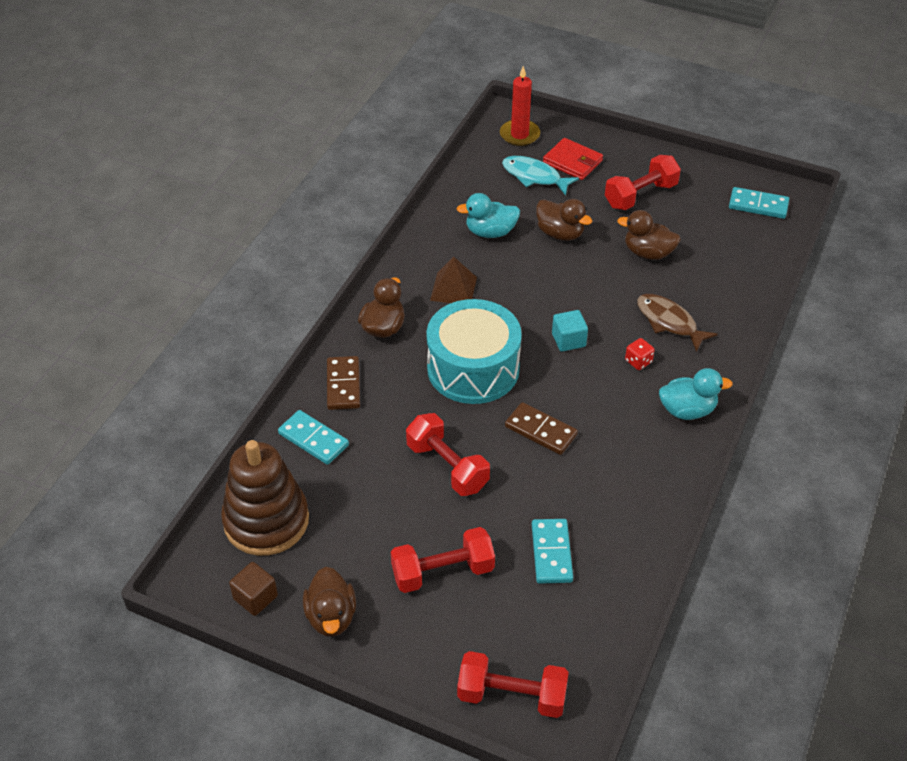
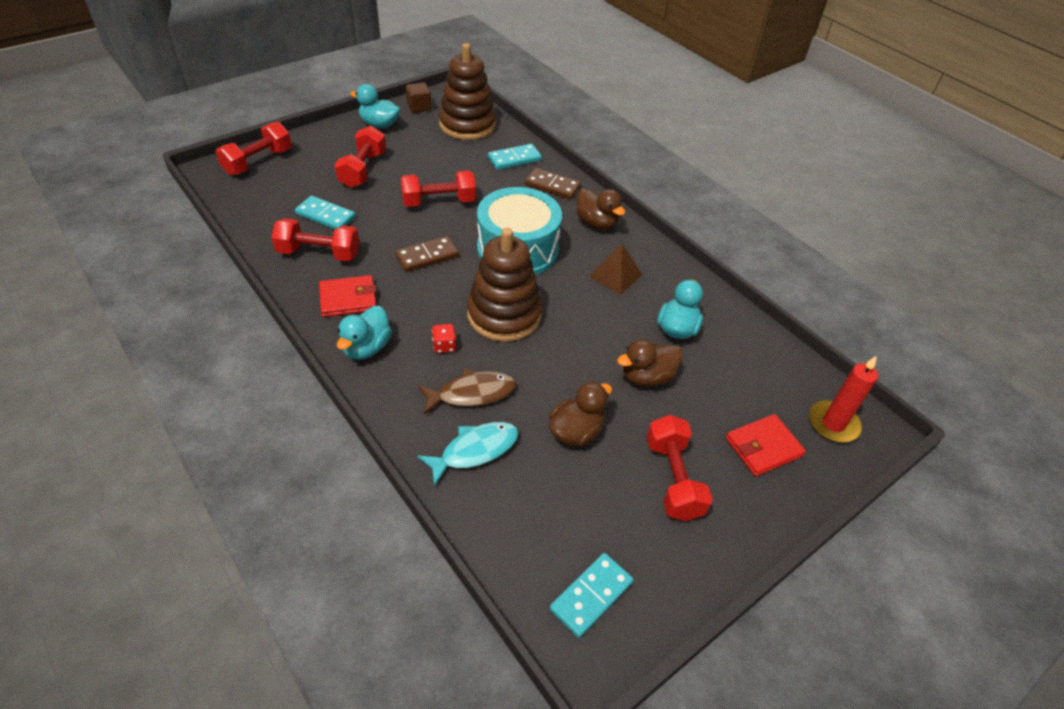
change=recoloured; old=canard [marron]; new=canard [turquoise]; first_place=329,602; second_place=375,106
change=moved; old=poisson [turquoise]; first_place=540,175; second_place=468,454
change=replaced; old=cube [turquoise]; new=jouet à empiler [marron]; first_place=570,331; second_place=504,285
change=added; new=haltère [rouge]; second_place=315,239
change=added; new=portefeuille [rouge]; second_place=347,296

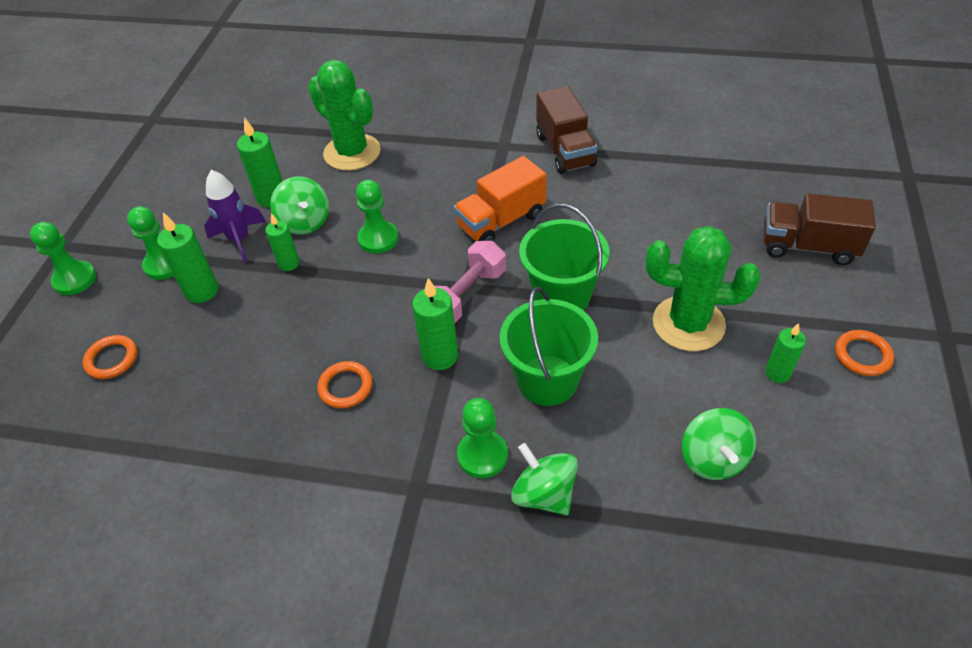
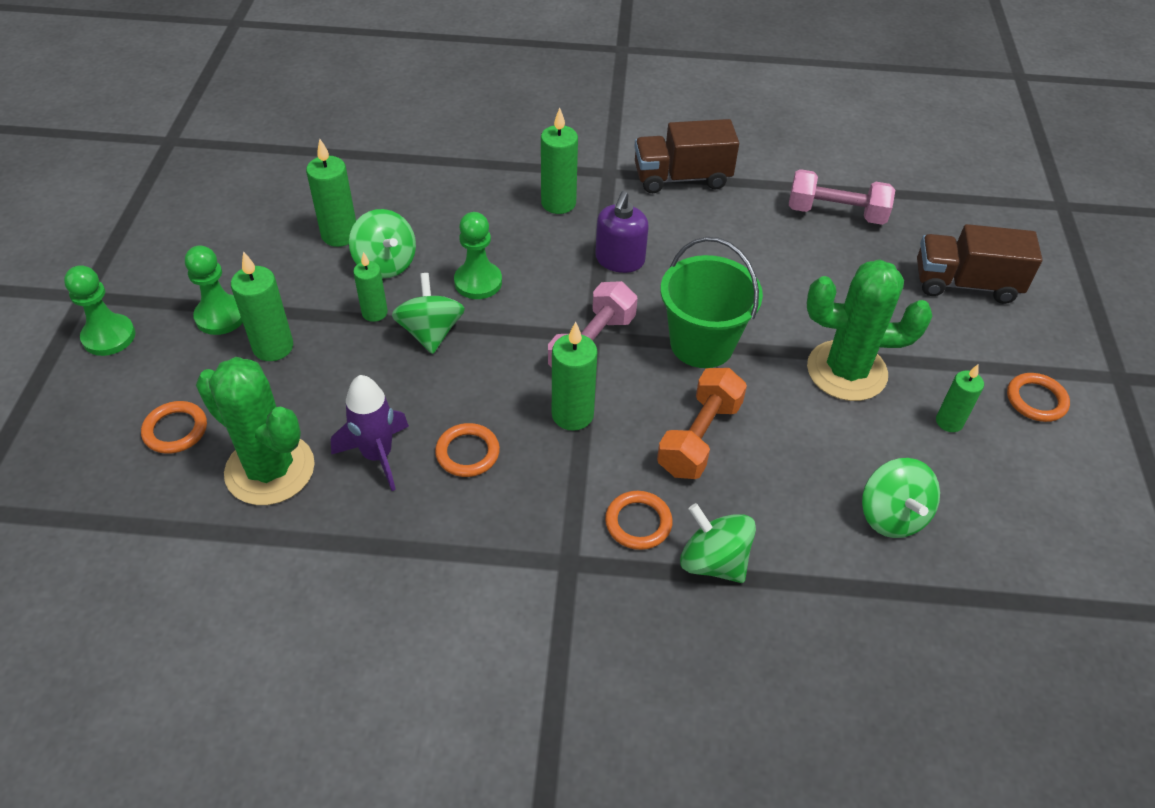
change=moved; old=fusée [violet]; first_place=235,216; second_place=370,433
change=moved; old=cactus [vert]; first_place=344,115; second_place=255,431
change=replaced; old=camion [orange]; new=distributeur de savon [violet]; first_place=500,198; second_place=622,232
change=replaced; old=pion [vert]; new=anneau [orange]; first_place=482,438; second_place=639,520
change=replaced; old=seau [vert]; new=haltère [orange]; first_place=549,346; second_place=702,423
change=turned; old=camion [marron]; first_place=566,130; second_place=686,156; degrees=105
change=added; new=toupie [vert]; second_place=428,313
change=added; new=bougie [vert]; second_place=559,161
change=added; new=haltère [rose]; second_place=842,197

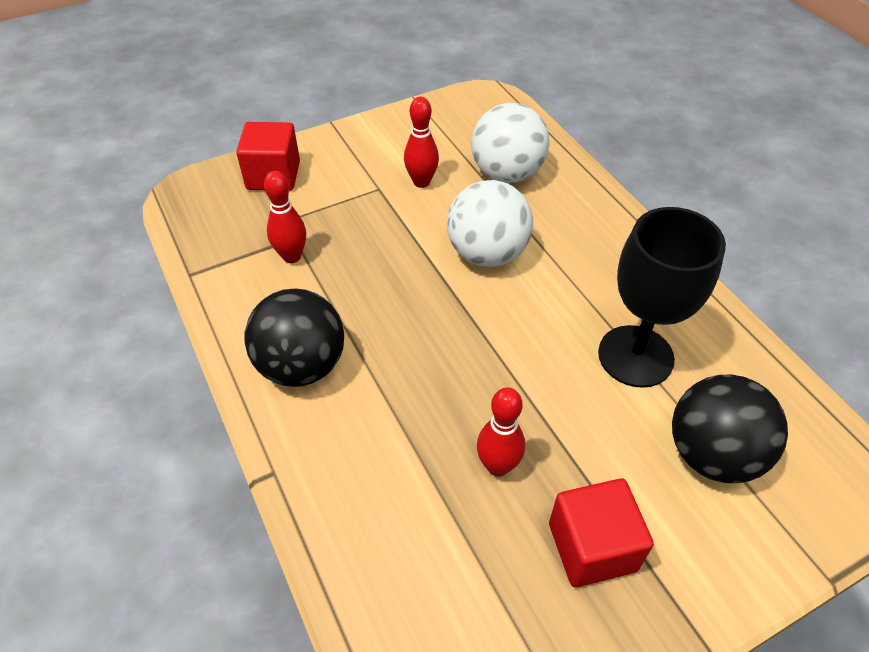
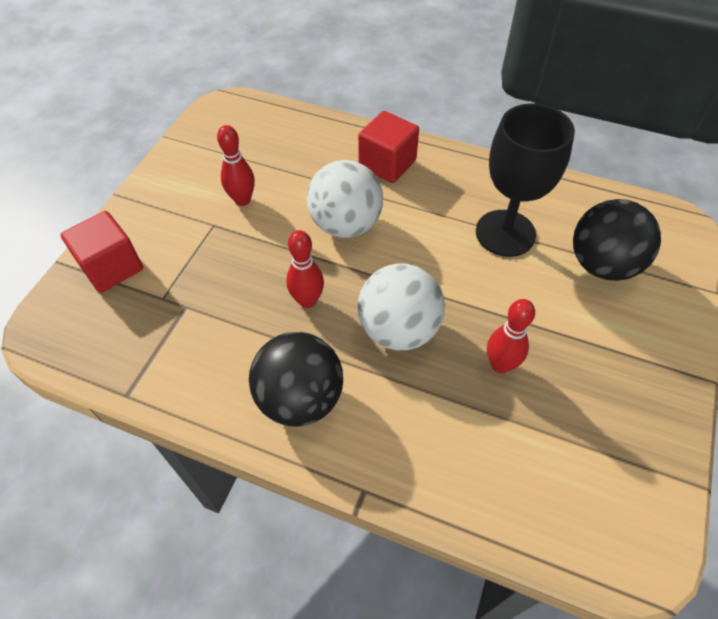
change=moved; old=quille [rouge]; first_place=285,217; second_place=305,269
change=moved; old=balle [blanc]; first_place=510,143; second_place=401,307
change=moved; old=cube [rouge]; first_place=601,532; second_place=388,147

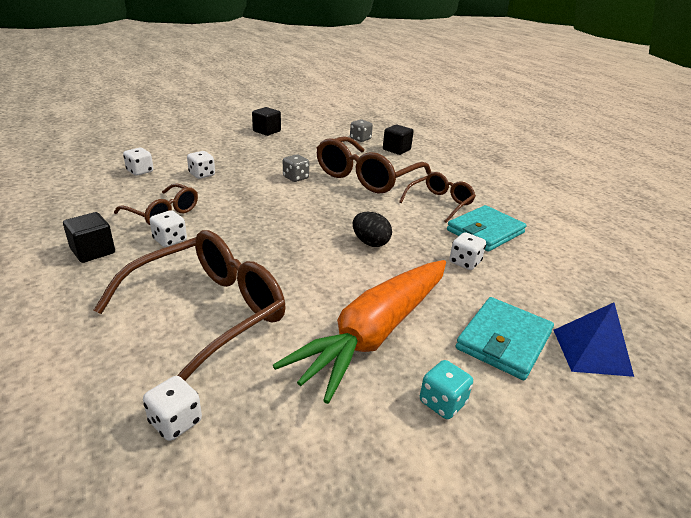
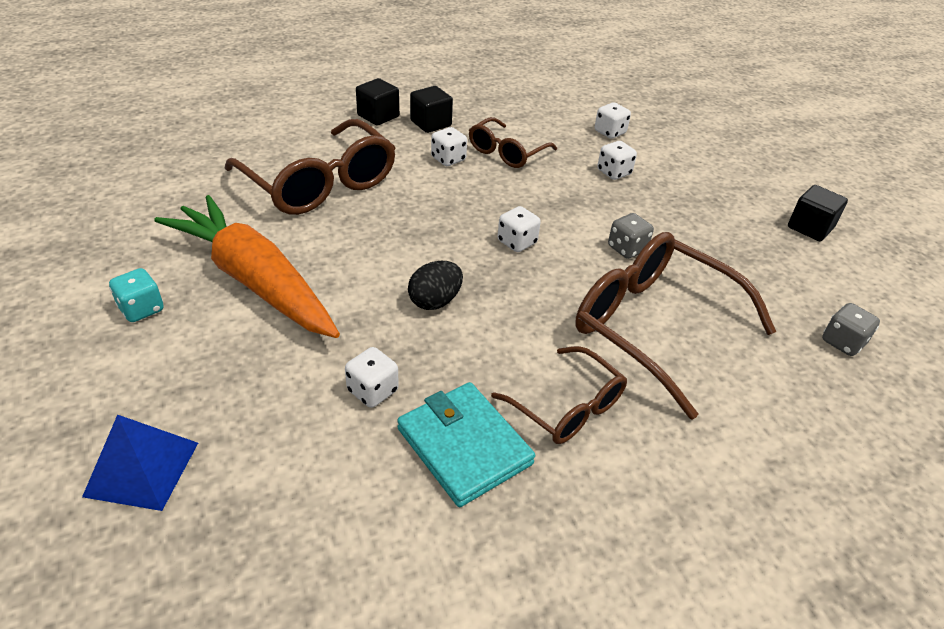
change=moved; old=dé [blanc]; first_place=172,408; second_place=519,229
change=moved; old=cube [noir]; first_place=398,139; second_place=377,102
change=removed; old=portefeuille [turquoise]; first_place=505,338

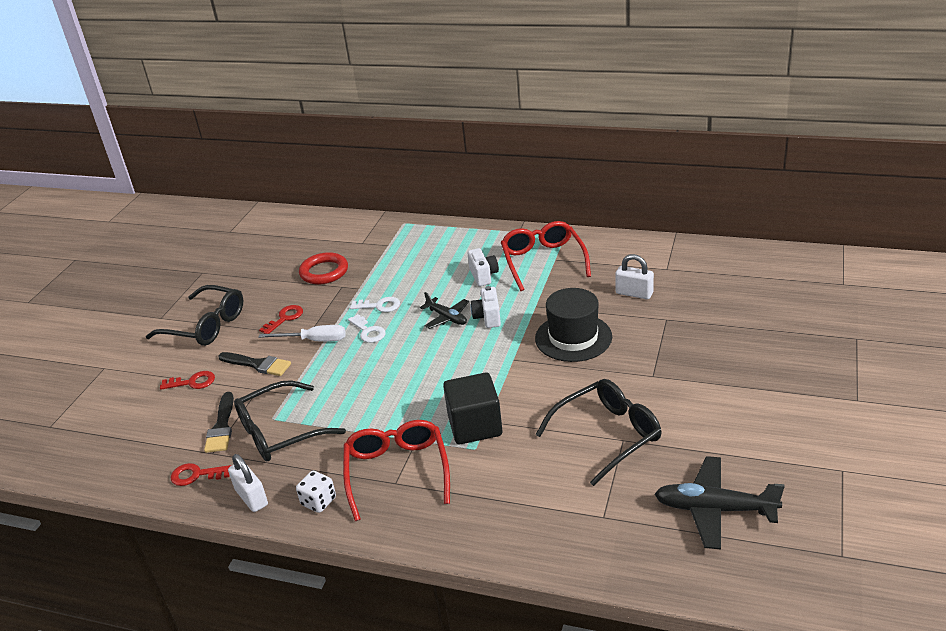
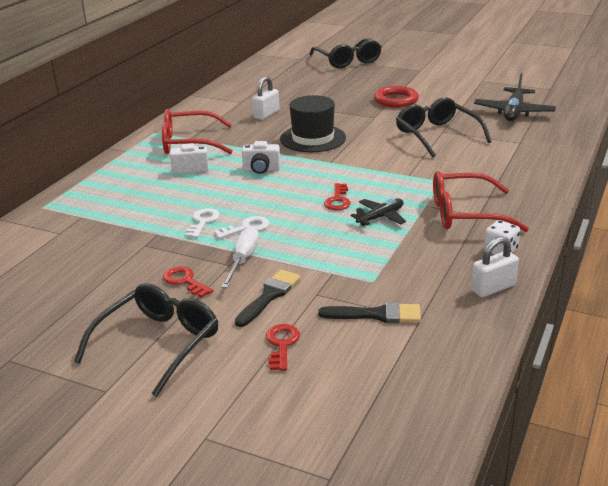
change=moved; old=clé [rouge]; first_place=201,474; second_place=337,196
change=moved; old=lunettes [noir]; first_place=290,420; second_place=346,53
change=moved; old=anneau [rouge]; first_place=323,268; second_place=396,97
change=moved; old=avion [noir]; first_place=444,310; second_place=378,212
change=removed; old=cube [noir]; first_place=473,408

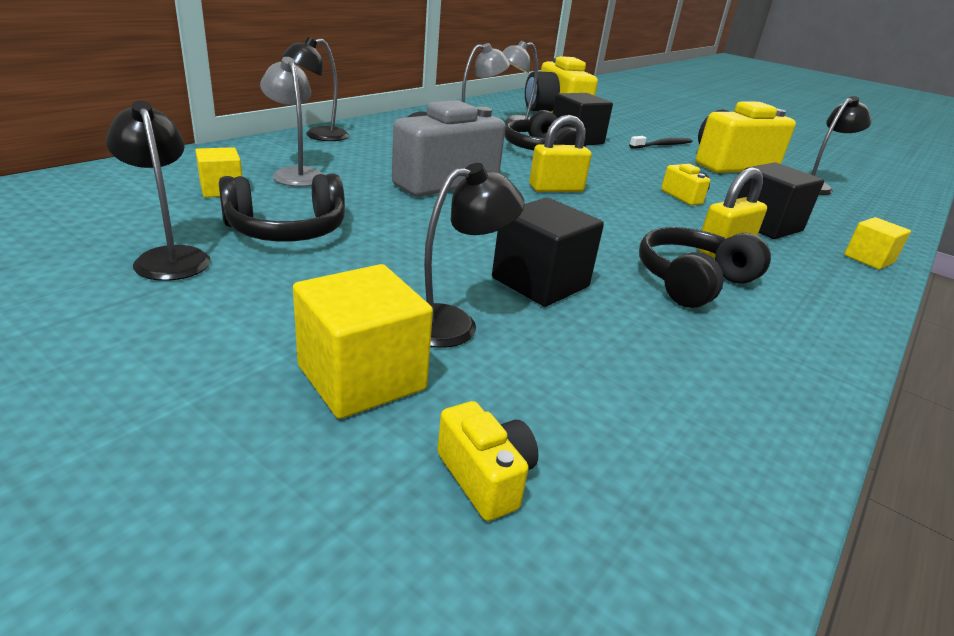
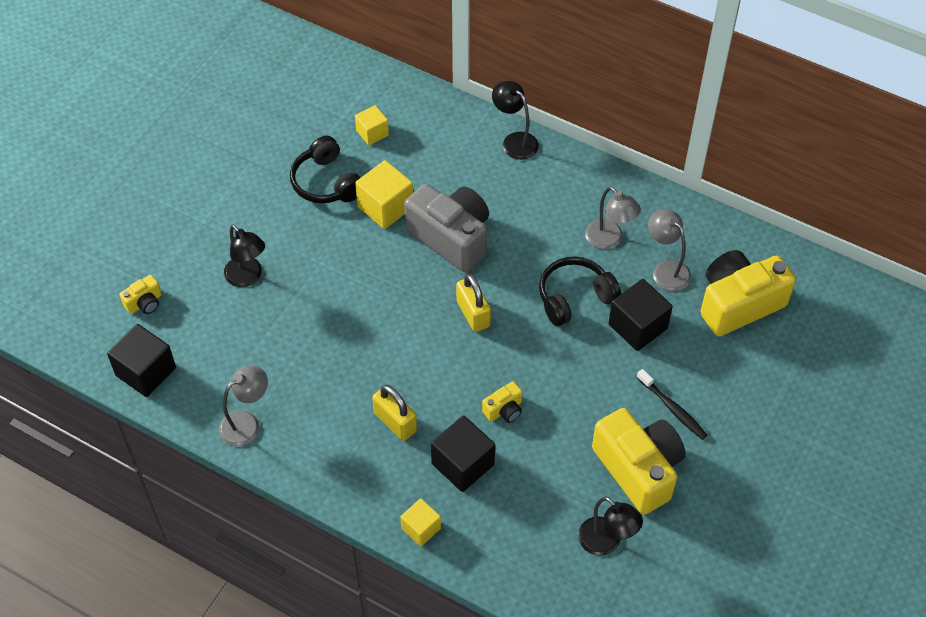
change=removed; old=lampe [noir]; first_place=158,190
change=moved; old=lampe [gris]; first_place=292,122; second_place=243,405
change=moved; old=cube [jaune]; first_place=363,341; second_place=384,194
change=moved; old=cube [noir]; first_place=548,252; second_place=141,360
change=removed; old=casque audio [noir]; first_place=705,267

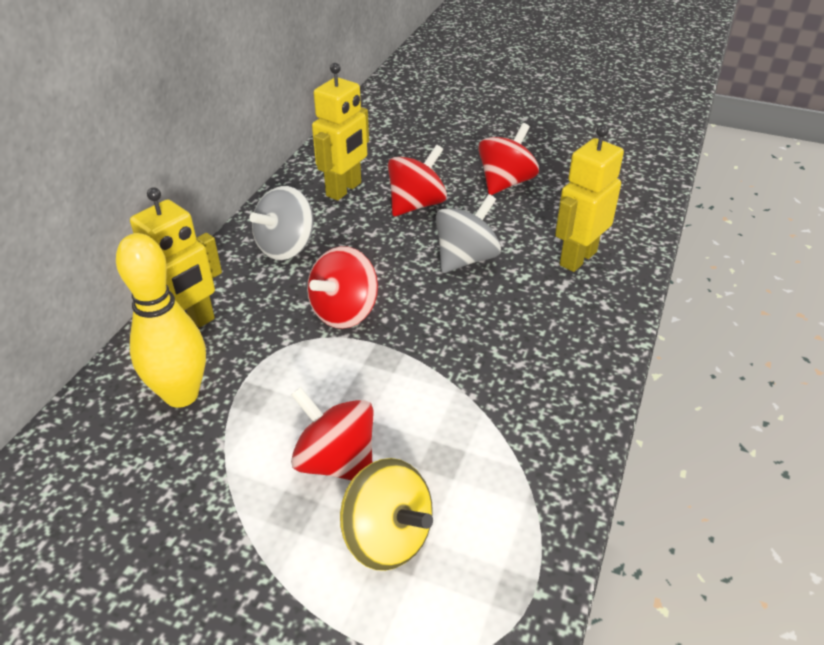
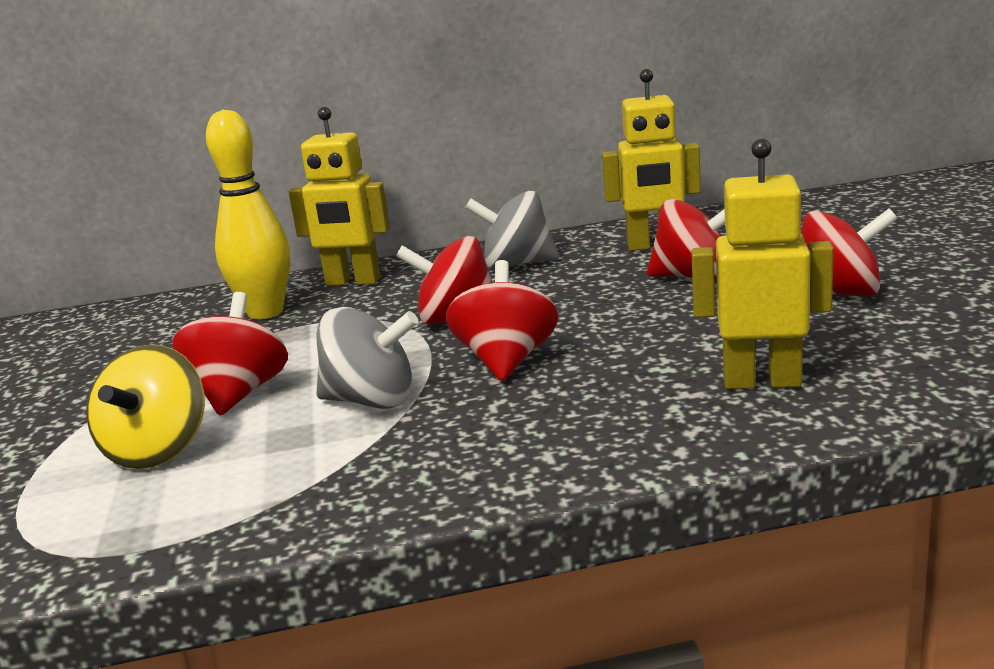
change=moved; old=toupie [gris]; first_place=468,233; second_place=367,358
change=added; new=toupie [rouge]; second_place=502,320

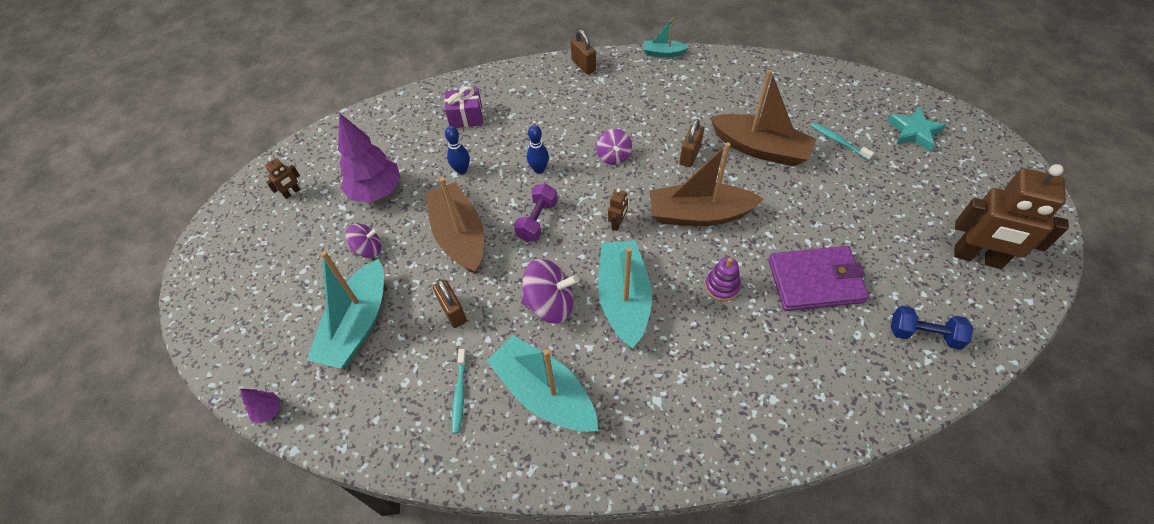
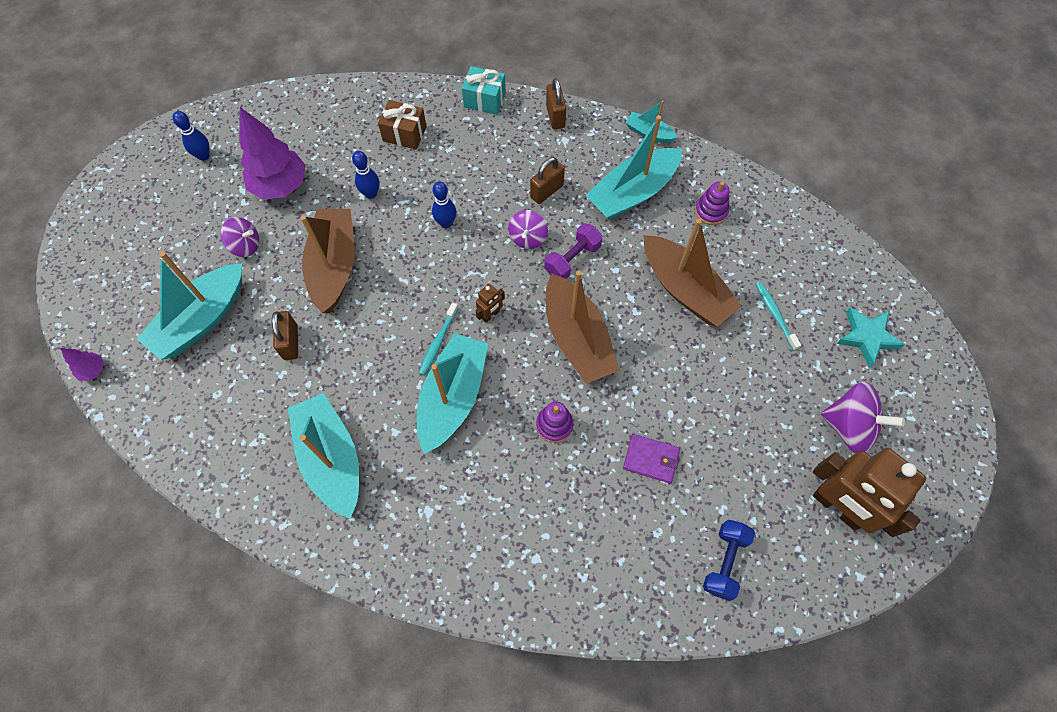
change=replaced; old=robot [marron]; new=quille [bleu]; first_place=283,178; second_place=191,136
change=recoloured; old=cadeau [violet]; new=cadeau [marron]; first_place=464,107; second_place=402,124
change=moved; old=brosse à dents [turquoise]; first_place=459,391; second_place=438,339
change=moved; old=haltère [violet]; first_place=536,213; second_place=573,251
change=moved; old=toupie [violet]; first_place=550,291; second_place=863,417
change=turned; old=bateau [marron]; first_place=706,184; second_place=583,327; degrees=-135
change=moved; old=cadenas [marron]; first_place=692,143; second_place=547,180
change=resized; old=portefeuille [violet]; first_place=818,278; second_place=651,458; factor=0.55
change=turned; old=haltère [bleu]; first_place=932,328; second_place=729,560; degrees=75
change=added; new=cadeau [turquoise]; second_place=484,90
change=added; new=bateau [turquoise]; second_place=634,167
change=added; new=jouet à empiler [violet]; second_place=712,203

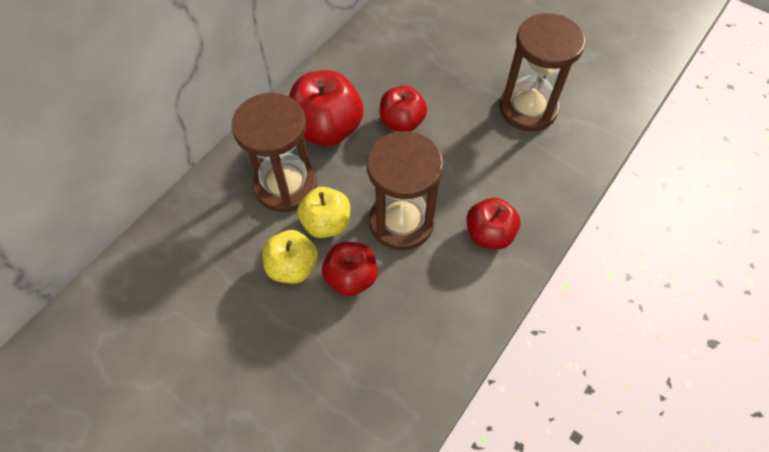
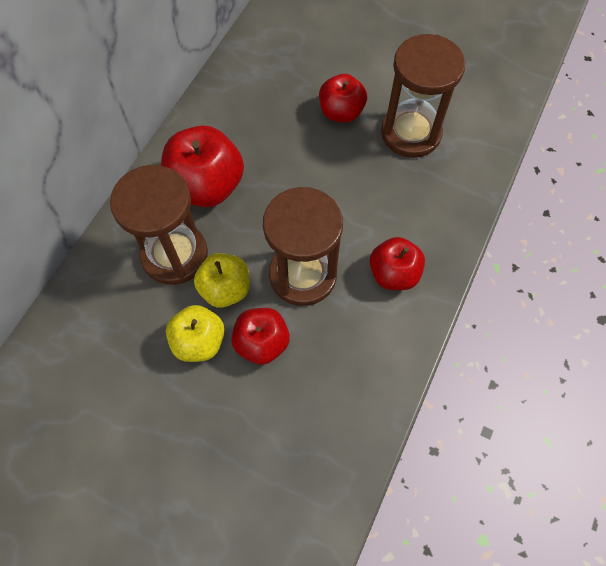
change=moved; old=pomme [rouge]; first_place=403,109; second_place=343,98

